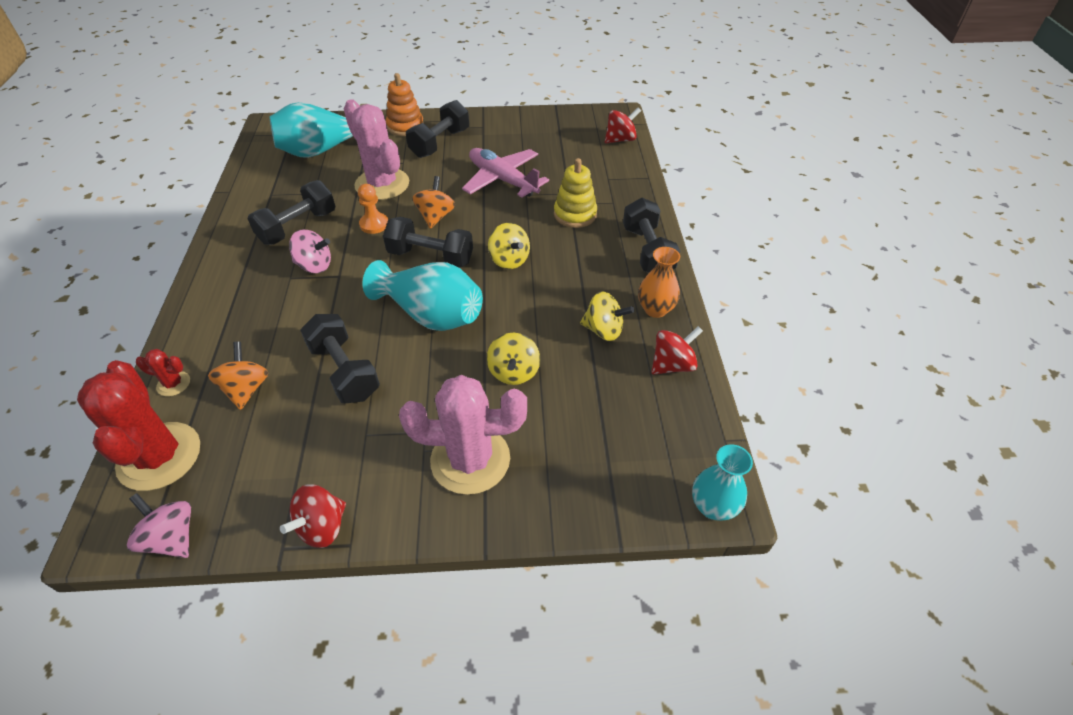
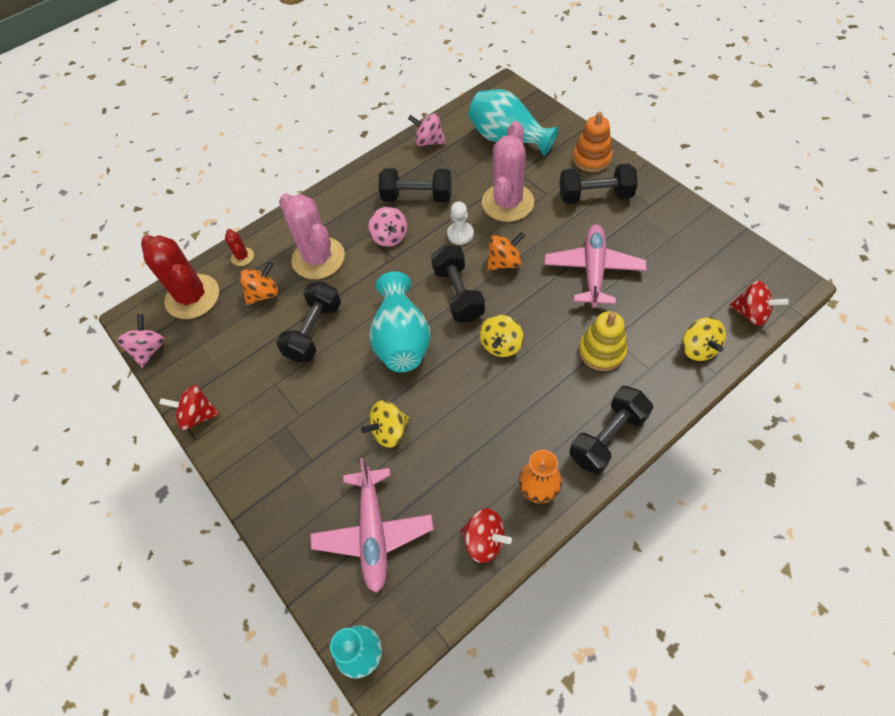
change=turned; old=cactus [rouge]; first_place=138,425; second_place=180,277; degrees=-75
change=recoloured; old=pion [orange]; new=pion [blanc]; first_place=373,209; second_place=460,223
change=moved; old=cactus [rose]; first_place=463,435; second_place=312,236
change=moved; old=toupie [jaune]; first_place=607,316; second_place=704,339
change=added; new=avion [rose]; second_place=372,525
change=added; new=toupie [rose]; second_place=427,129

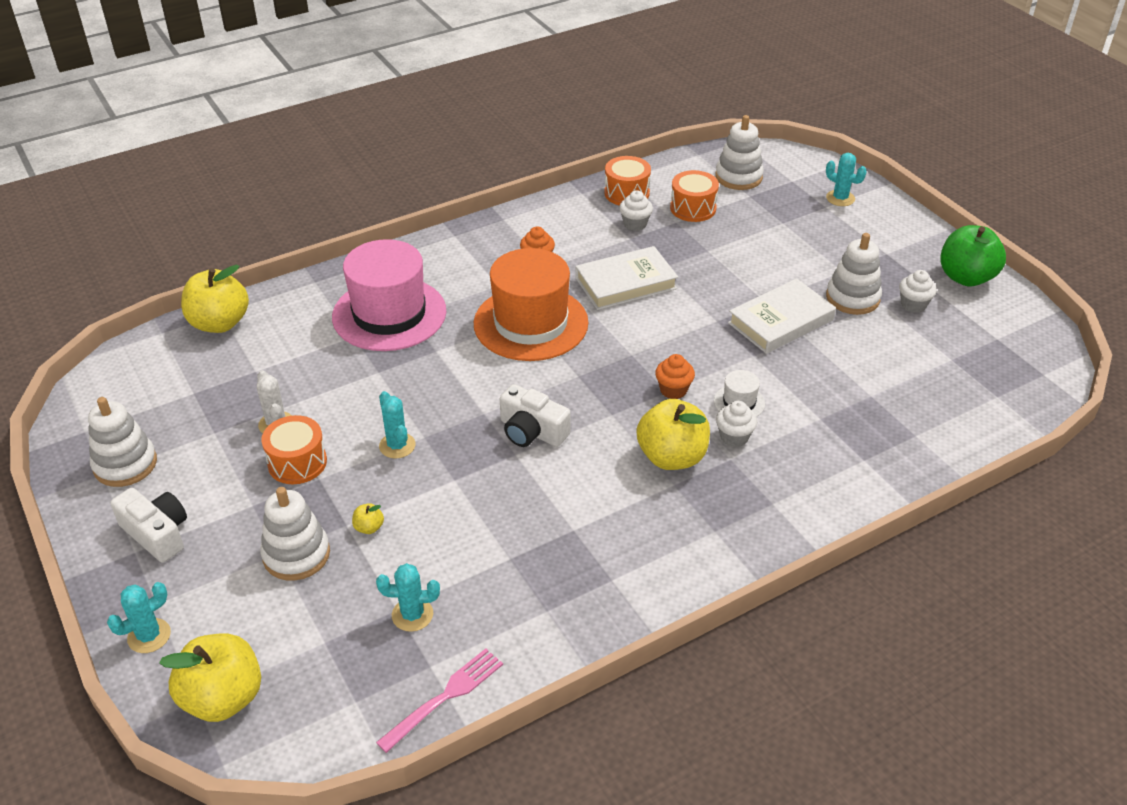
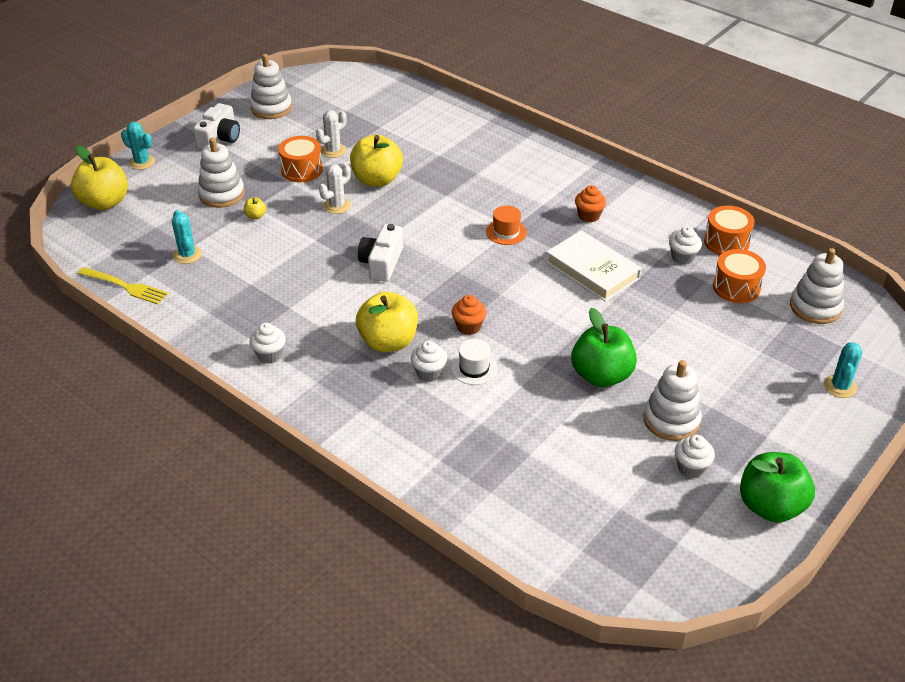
change=moved; old=pomme [jaune]; first_place=215,299; second_place=376,161
change=removed; old=chapeau [rose]; first_place=389,295
change=recoloured; old=fourchette [rose]; new=fourchette [jaune]; first_place=439,700; second_place=123,286
change=recoloured; old=cactus [turquoise]; new=cactus [blanc]; first_place=397,425; second_place=335,189
change=resized; old=chapeau [orange]; first_place=531,304; second_place=506,225; factor=0.41
change=replaced; old=livre [blanc]; new=pomme [vert]; first_place=782,316; second_place=604,347
change=added; new=muffin [blanc]; second_place=268,343

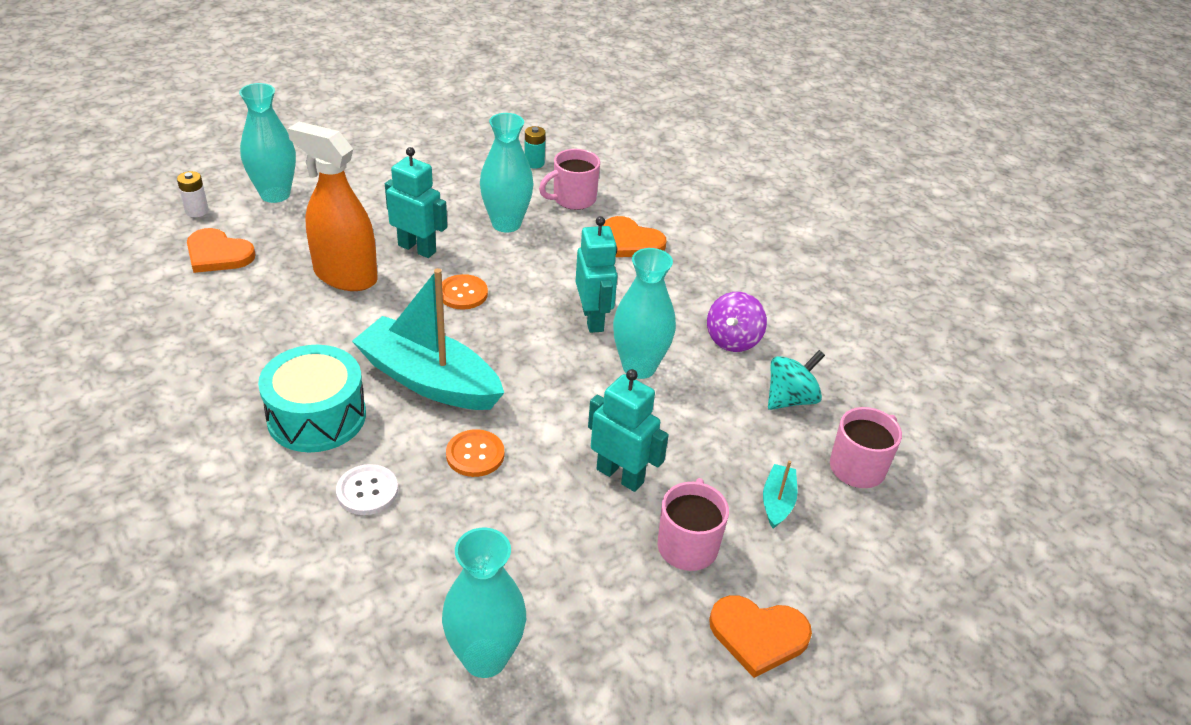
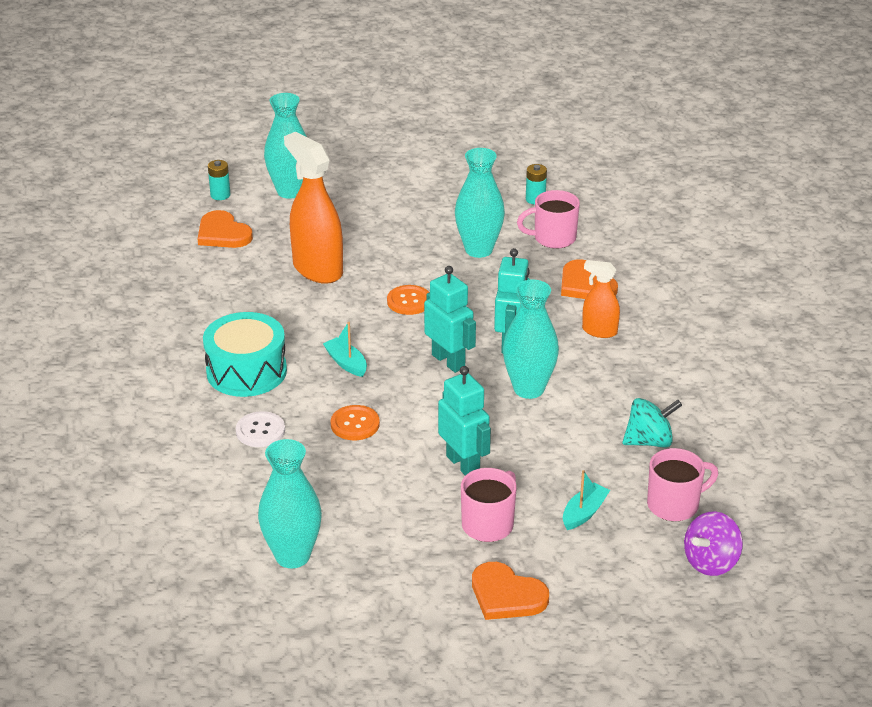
change=recoloured; old=pile [blanc]; new=pile [turquoise]; first_place=193,194; second_place=219,180
change=resized; old=bateau [turquoise]; first_place=428,339; second_place=345,349; factor=0.43
change=moved; old=robot [turquoise]; first_place=416,202; second_place=450,319
change=moved; old=toupie [violet]; first_place=737,322; second_place=713,543
change=added; new=vaporisateur [orange]; second_place=601,299

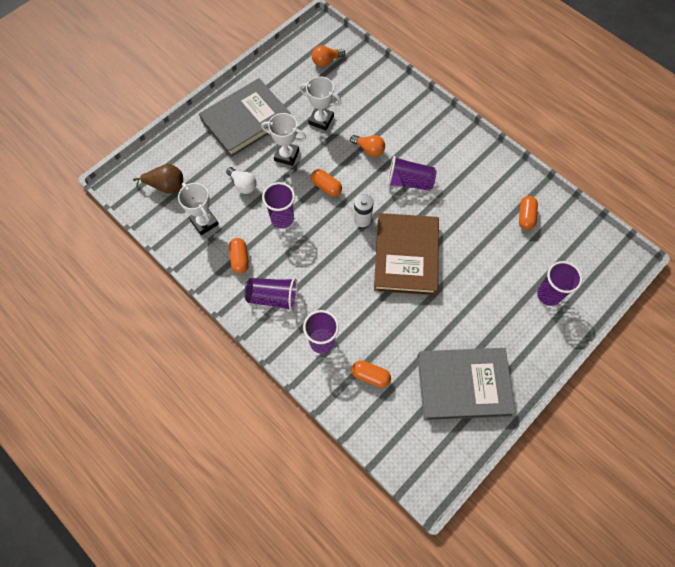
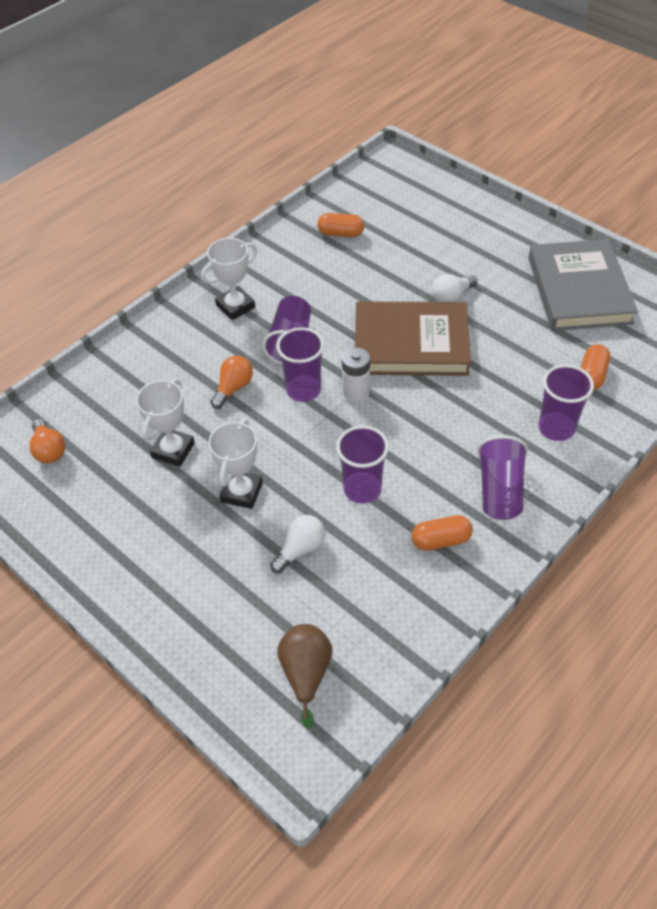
change=moved; old=trophée [blanc]; first_place=198,209; second_place=229,279
change=removed; old=livre [gris]; first_place=245,117
change=removed; old=gélule [orange]; first_place=326,183
change=moved; old=gobelet [violet]; first_place=559,283; second_place=300,364
change=added; new=ampoule [blanc]; second_place=454,288

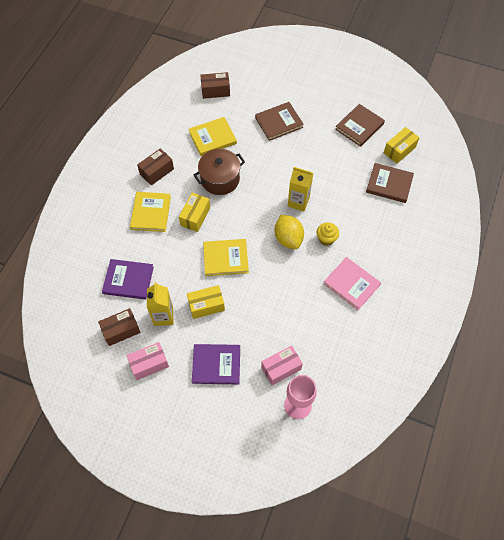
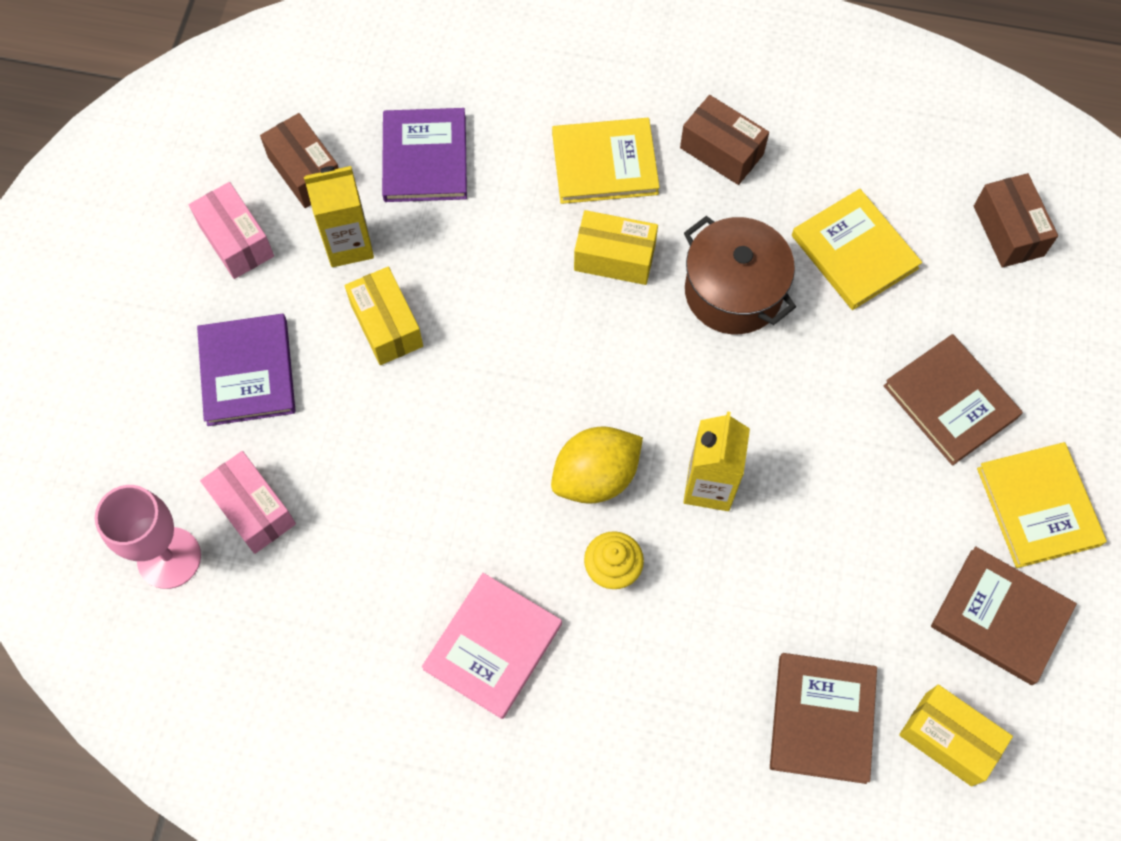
change=moved; old=livre [jaune]; first_place=226,257; second_place=1042,505

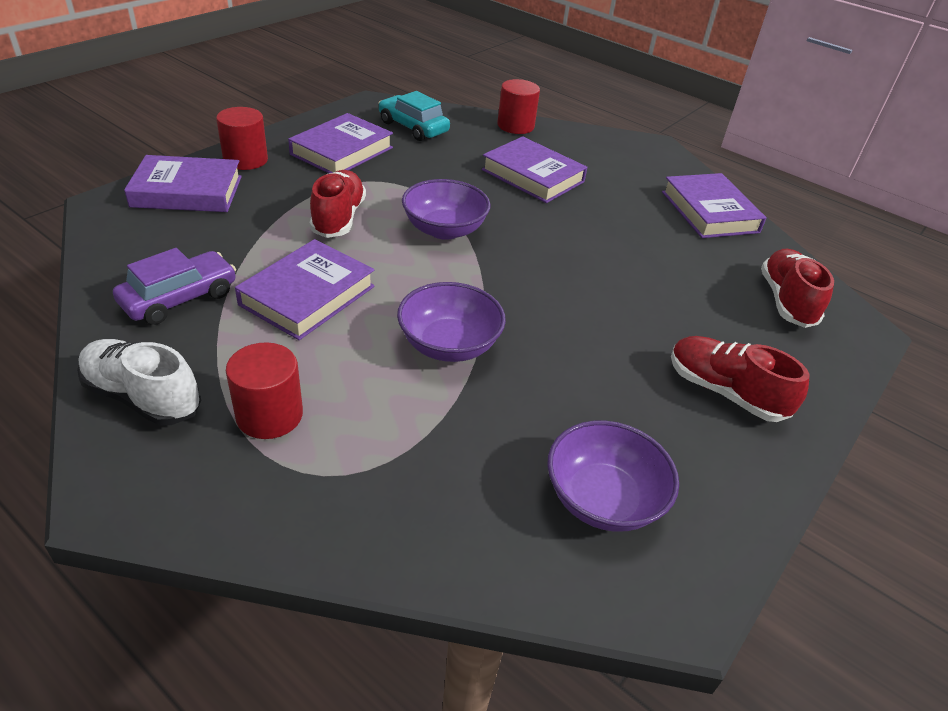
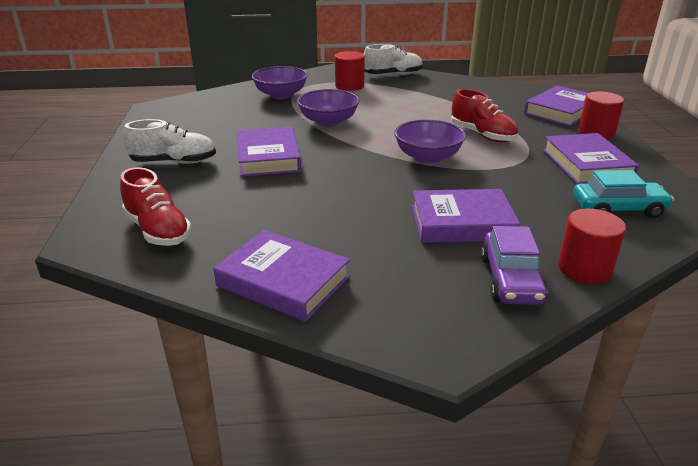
change=moved; old=voiture [violet]; first_place=174,286; second_place=514,265
change=moved; old=livre [violet]; first_place=305,289; second_place=269,152
change=moved; old=bol [violet]; first_place=613,476; second_place=279,82
change=recoloured; old=chaussure [rouge]; new=chaussure [blanc]; first_place=740,379; second_place=169,141

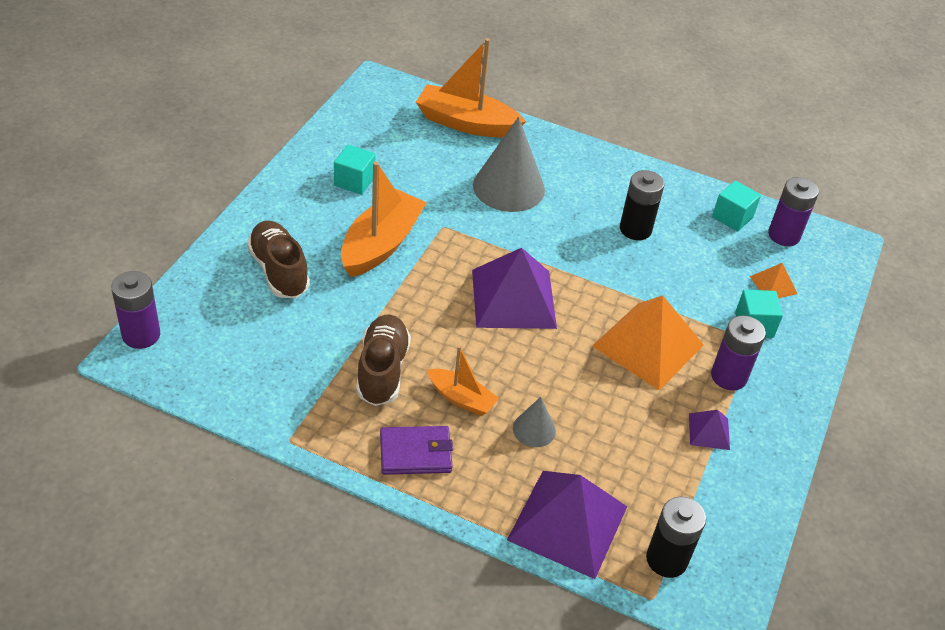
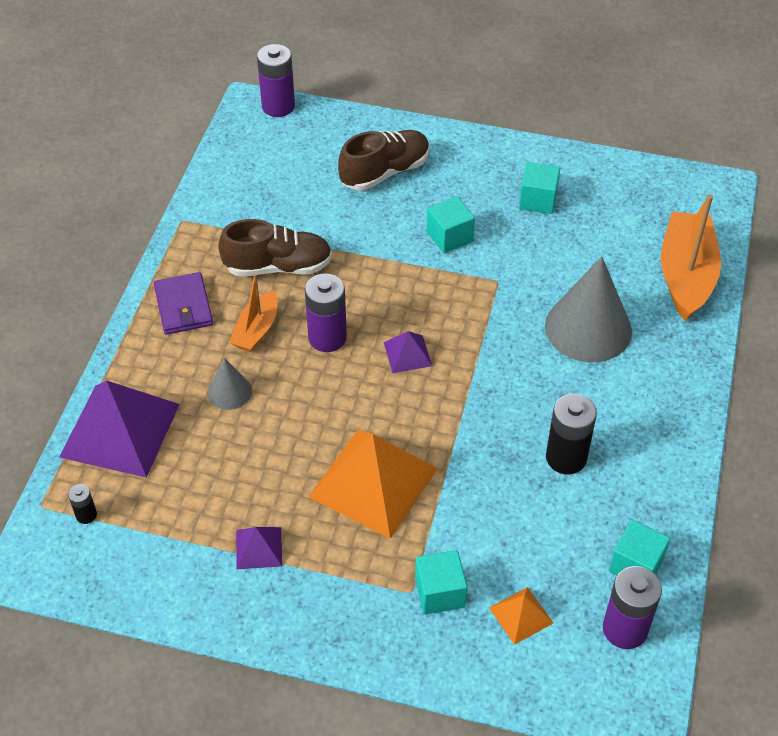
change=replaced; old=bateau [orange]; new=cube [turquoise]; first_place=384,219; second_place=451,224
change=resized; old=pyramide [violet]; first_place=514,288; second_place=408,352; factor=0.46
change=resized; old=pile [noir]; first_place=676,537; second_place=82,504; factor=0.5
change=moved; old=pile [violet]; first_place=738,353; second_place=326,312

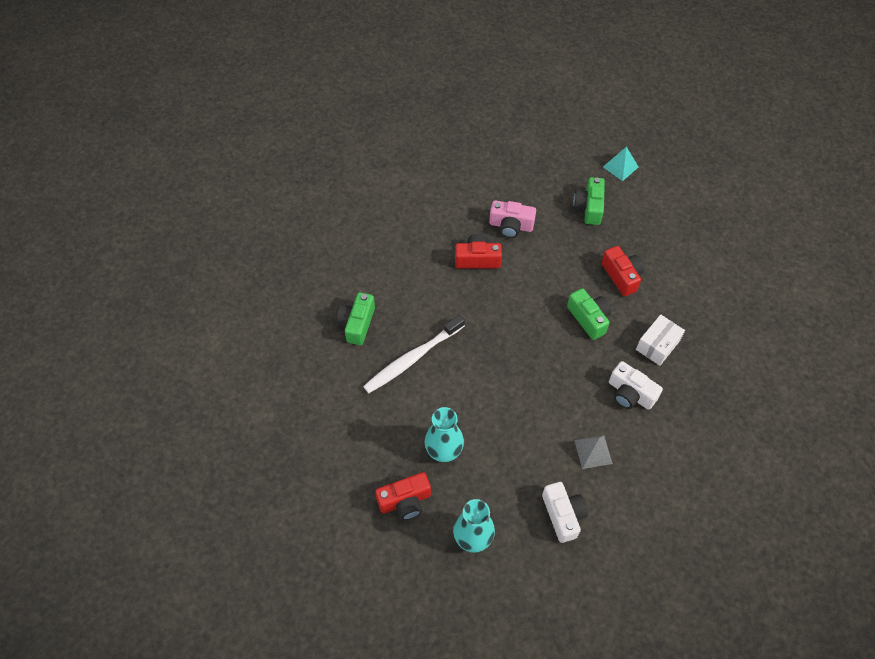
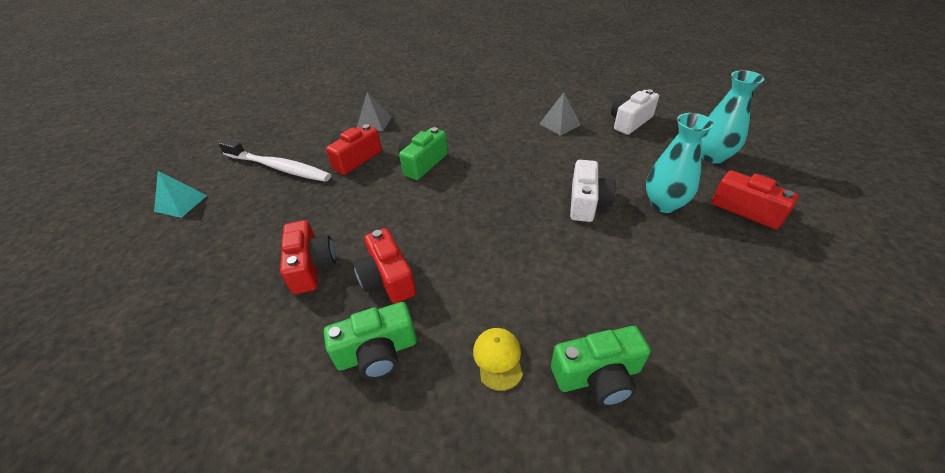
change=moved; old=brosse à dents [blanc]; first_place=414,354; second_place=274,160
change=recoloured; old=appareil photo [rose]; new=appareil photo [rouge]; first_place=512,219; second_place=308,257
change=moved; old=appareil photo [vert]; first_place=589,201; second_place=370,340
change=moved; old=appareil photo [blanc]; first_place=636,385; second_place=593,191
change=removed; old=boîte [blanc]; first_place=660,340
change=added; new=pyramide [gris]; second_place=374,111
change=added; new=casquette [jaune]; second_place=498,359

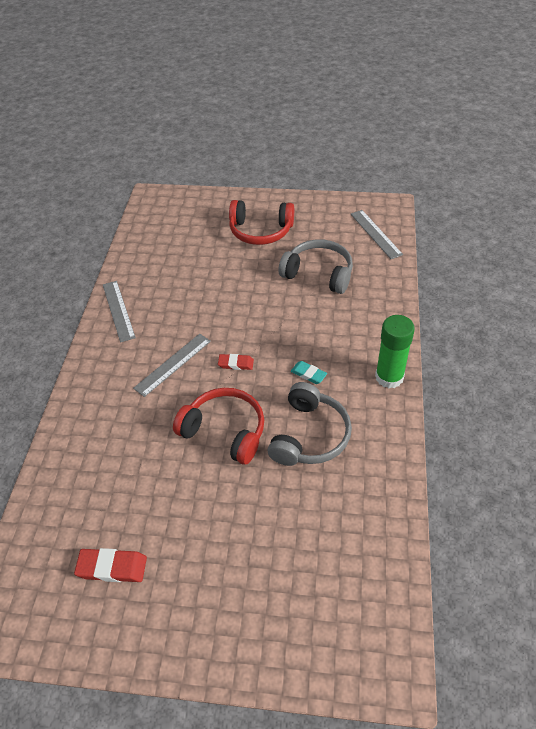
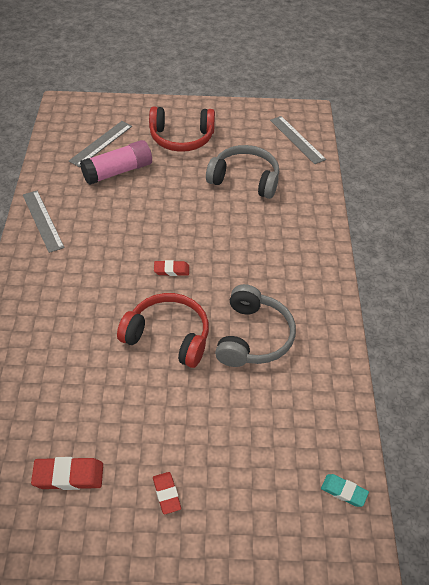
change=moved; old=règle [gris]; first_place=172,365; second_place=100,144
change=moved; old=gomme [turquoise]; first_place=309,372; second_place=345,490
change=removed; old=bâton de colle [vert]; first_place=395,351
change=added; new=bâton de colle [rose]; second_place=116,162
change=added; new=gomme [rouge]; second_place=167,493

